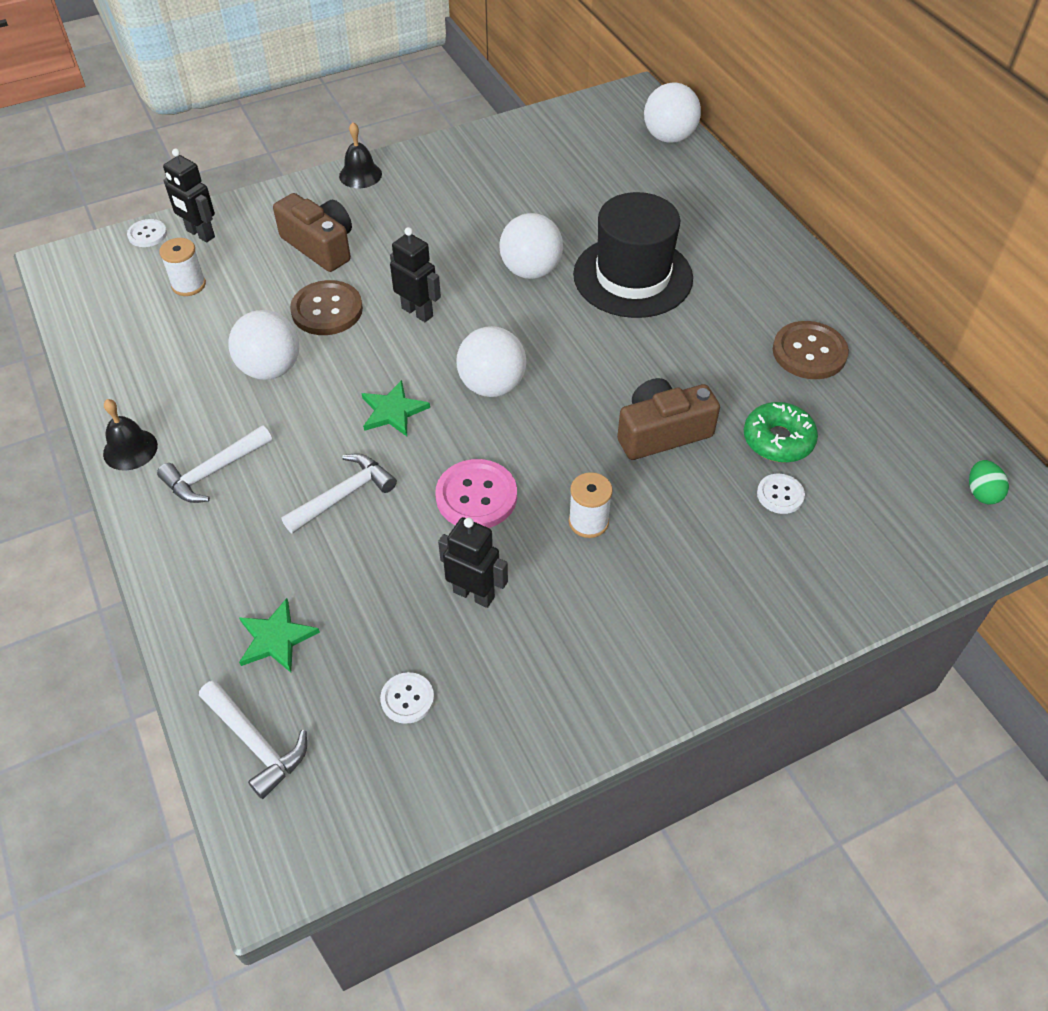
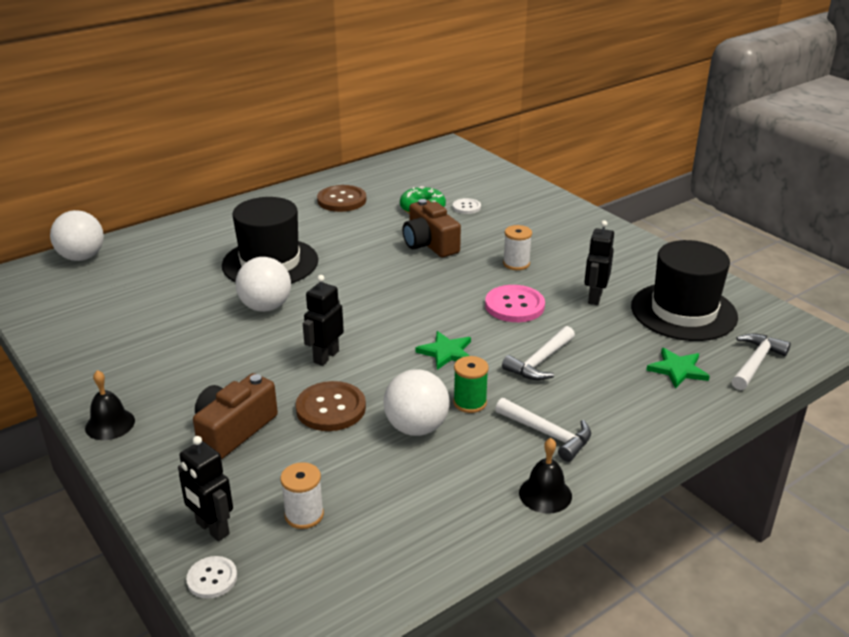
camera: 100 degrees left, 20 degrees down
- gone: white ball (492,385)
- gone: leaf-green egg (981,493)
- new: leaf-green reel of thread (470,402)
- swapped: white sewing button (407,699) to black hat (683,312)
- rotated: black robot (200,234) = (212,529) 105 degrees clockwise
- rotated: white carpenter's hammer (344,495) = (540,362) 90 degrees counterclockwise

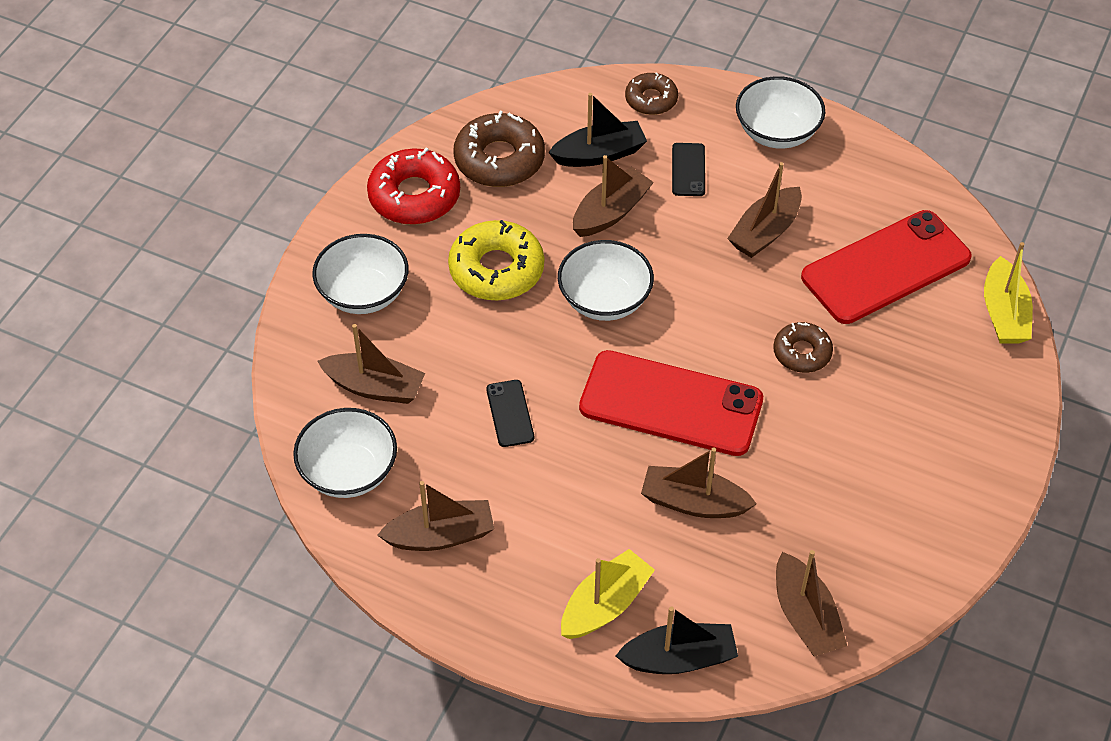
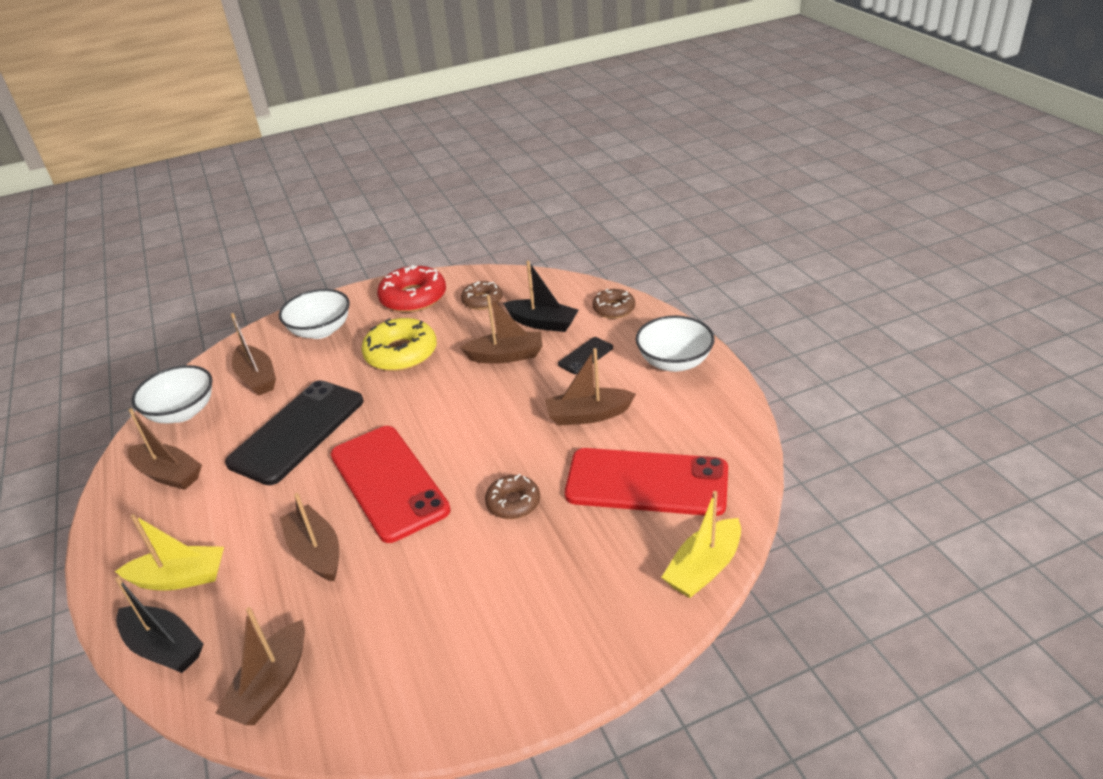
camera: 45 degrees right, 15 degrees down
- gone: white bowl (604,300)
- scaled: brown glazed donut (499,159) = (482,300) x0.60
- scaled: black phone (510,413) = (297,431) x2.29

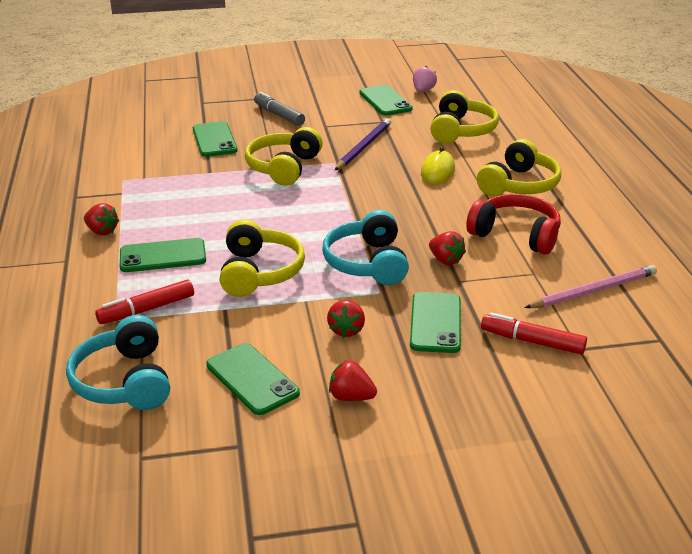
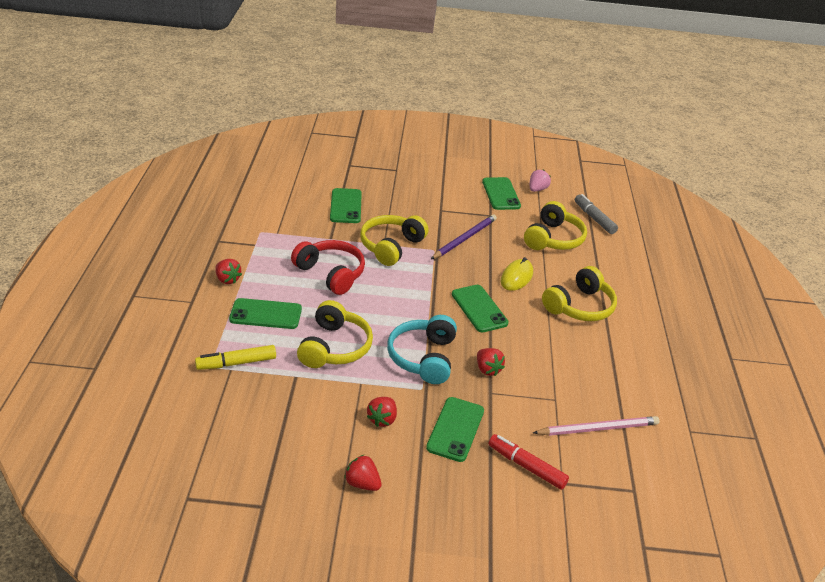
camera: 10 degrees right, 5 degrees up
- gone: turquoise headphones (125,381)
- shifted: leaf-green phone (252,379) to (479,309)
- shifted: gray marker pen (279,115) to (594,218)
- shifted: scarlet headphones (516,235) to (331,273)
- repainted: scarlet marker pen (147,310) to yellow marker pen (236,363)

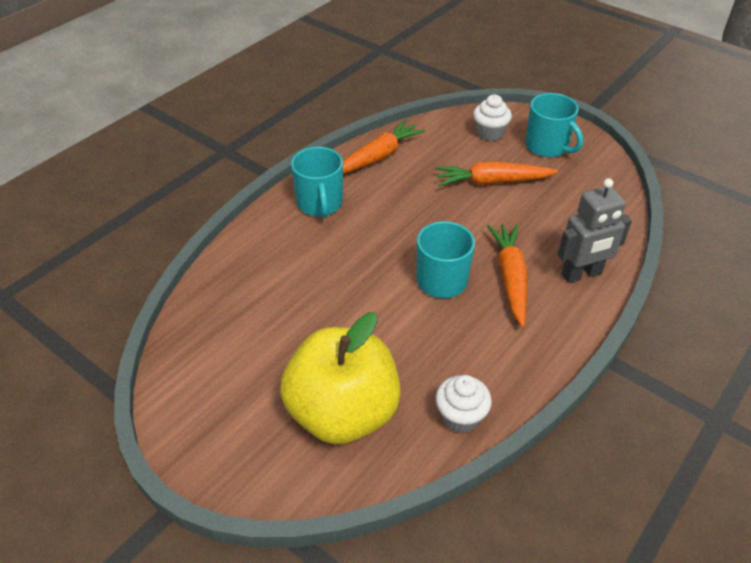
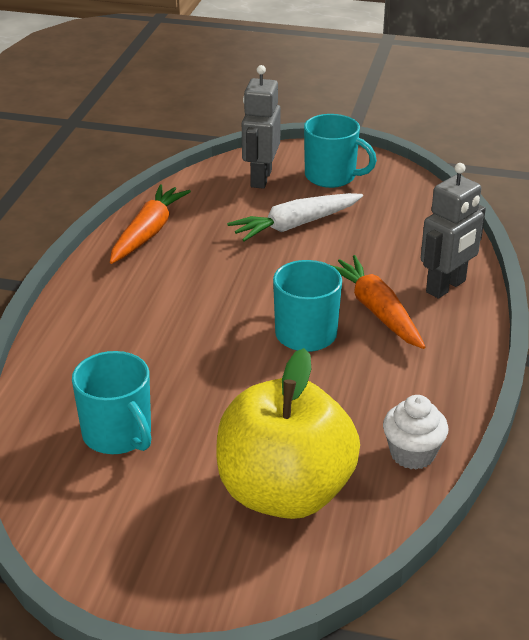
camera: 25 degrees left, 10 degrees down
- shifted: turquoise coffee mug (320,204) to (118,435)
- swapped: white cupcake (489,133) to gray robot (260,178)
- repainted: orange carrot (492,182) to white carrot (295,225)

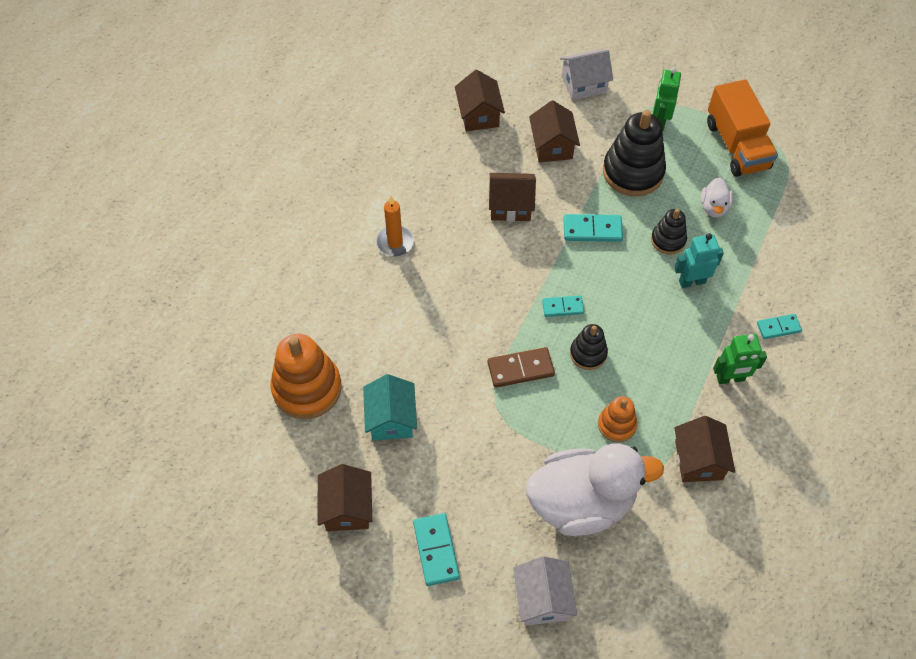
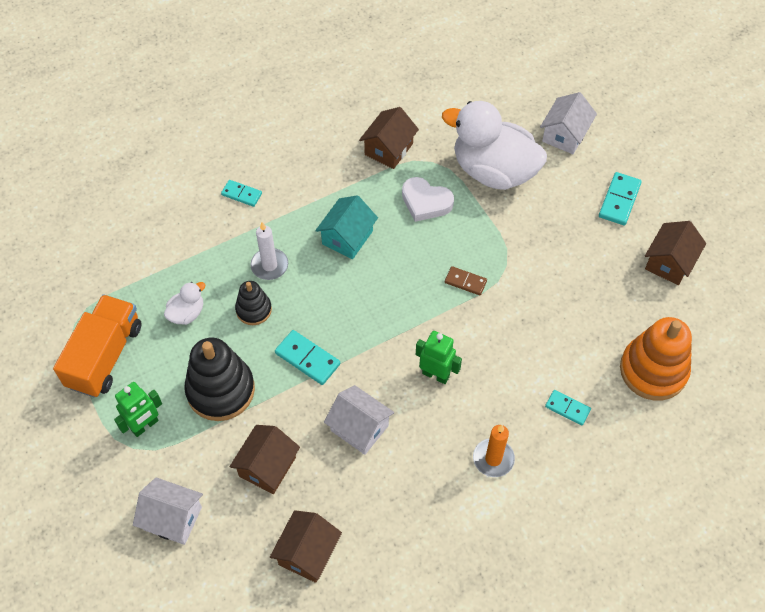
camera: 145 degrees left, 0 degrees up
- gone: black stacking toy (588,353)
- shifted: turquoise house (391,419) to (347,237)
- shifted: turquoise domino (563,307) to (567,408)
- shifted: leaf-green robot (730,378) to (436,374)
- swapped: orange stacking toy (616,425) to white love heart (425,202)
- swapped: turquoise robot (692,281) to white pillar candle (269,265)
- repainted: brown house (510,206) to white house (359,428)
- scaled: brown domino (520,369) = (465,282) x0.66

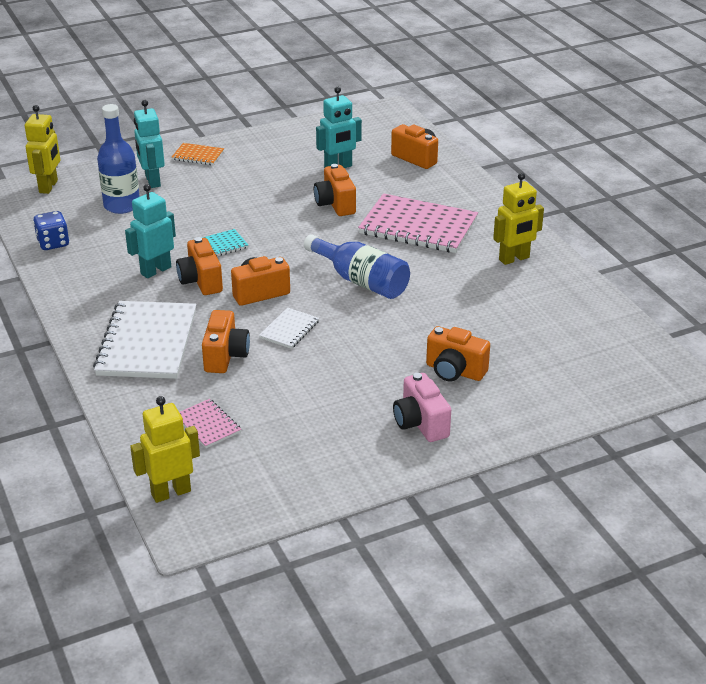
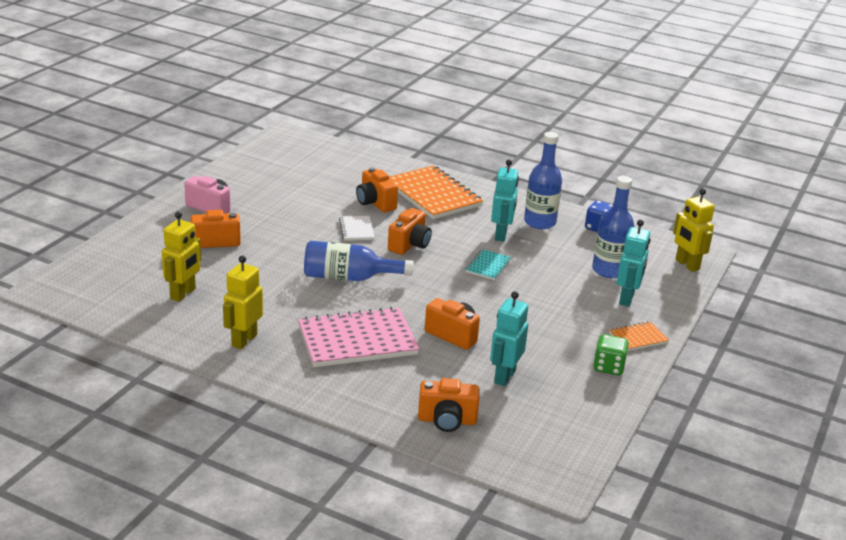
camera: 140 degrees right, 5 degrees down
- gone: orange compact camera (201,281)
- gone: rosy notebook (208,425)
- new: royal blue bottle (540,222)
- new: leaf-green die (608,367)
- shifted: yellow robot (171,492) to (183,294)
- repainted: white notebook (147,343) to orange notebook (433,195)
- rotated: turquoise robot (152,181) = (627,299) 75 degrees clockwise

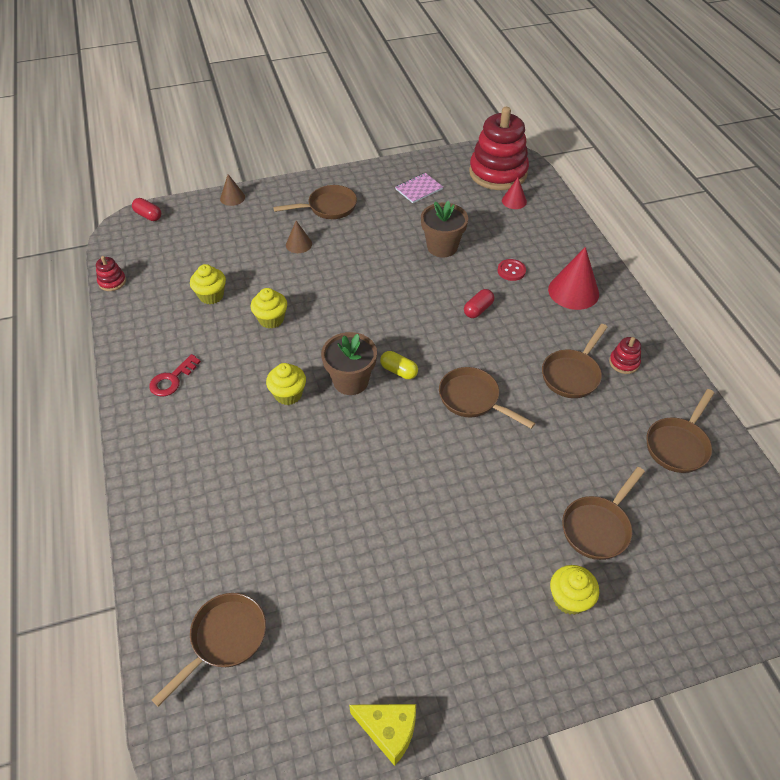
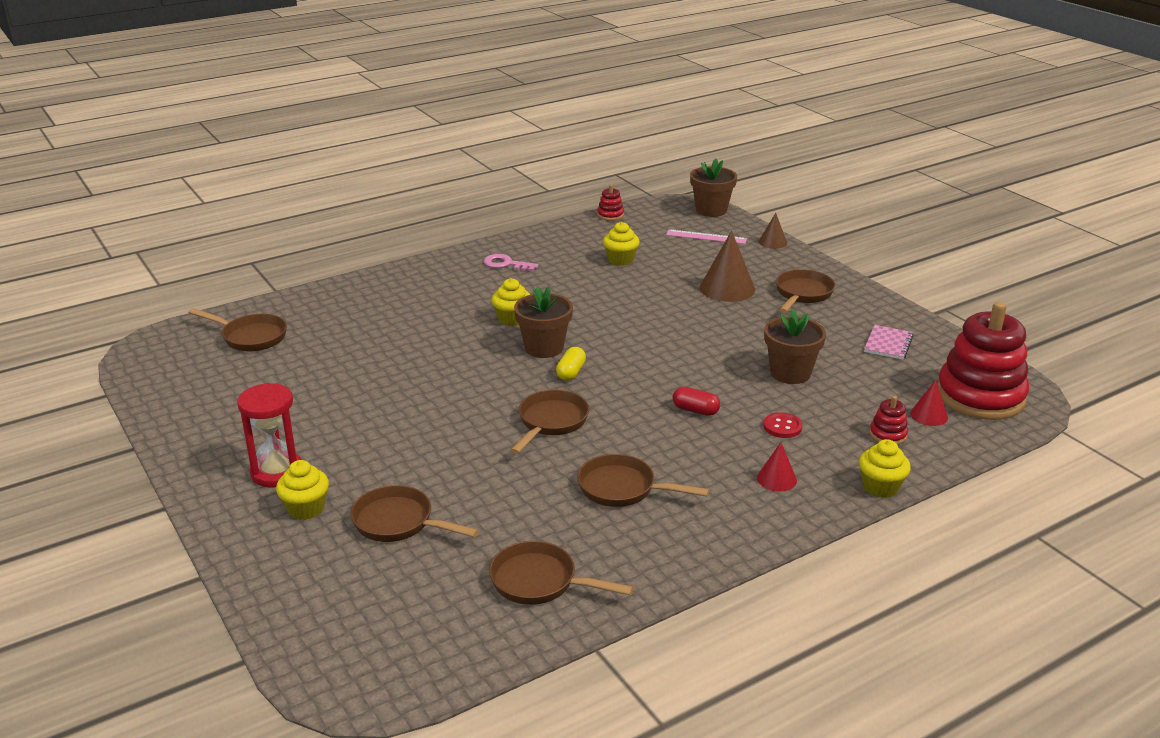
camera: 75 degrees right, 20 degrees down
- gone: yellow cheese wedge (388,731)
- new: scarlet hourglass (277,472)
- new: rosy measuring stick (706,237)
- shifted: yellow cupcake (271,319) to (880,487)
- shifted: scarlet stacking toy (624,362) to (888,435)
- swapped: scarlet pill shape (148,215) to brown flower pot (711,210)
- repainted: scarlet latchkey (172,379) to rosy latchkey (506,264)
- rotated: brown frying pan (328,207) = (802,294) 120 degrees counterclockwise
- rotated: rosy notebook (419,189) = (888,344) 75 degrees clockwise
- scaled: brown solid cone (299,244) = (727,288) x1.81
- scaled: scarlet solid cone (573,291) = (776,479) x0.55

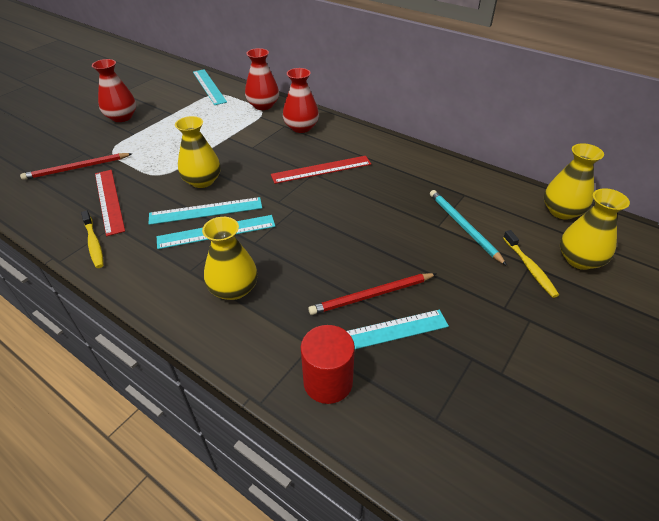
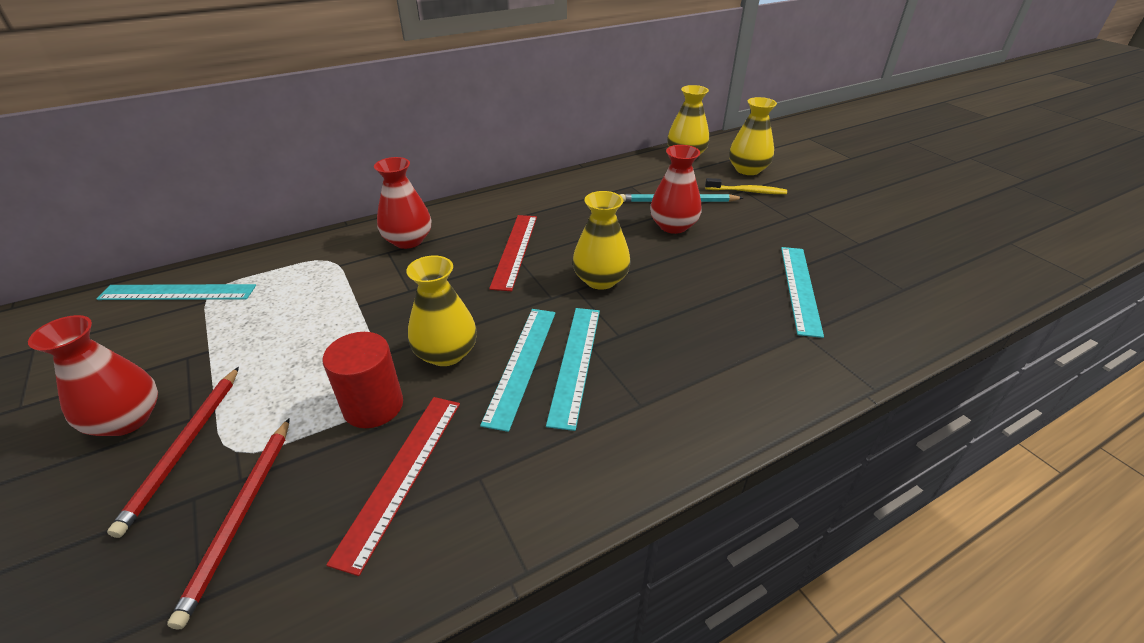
camera: 65 degrees left, 5 degrees down
- gone: yellow dental brush (94,243)
- shifted: yellow vase (234,289) to (600,280)
- shifted: scarlet vase (263,105) to (673,226)
- shifted: scarlet cylinder (328,382) to (373,406)
- shifted: scarlet wooden pencil (371,295) to (184,448)
- rotated: scarlet measuring stick (109,201) = (401,475) 75 degrees counterclockwise

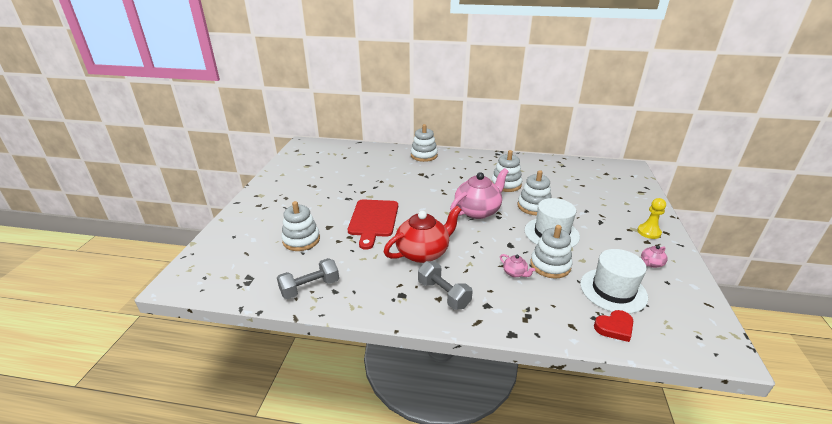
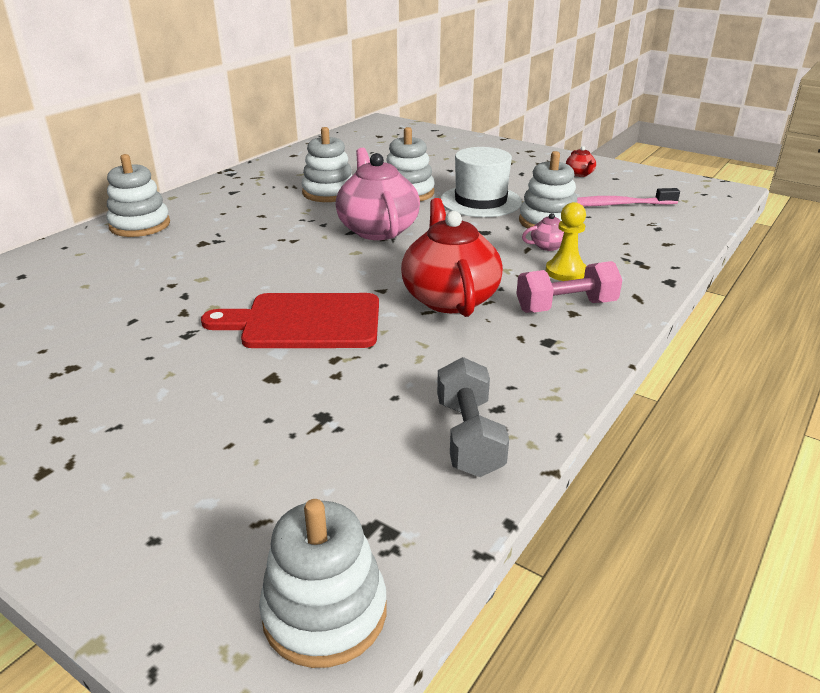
camera: 65 degrees left, 0 degrees up
- gone: scarlet love heart (614,327)
- shifted: white stacking toy (301,240) to (325,612)
- shifted: yellow chess pawn (649,232) to (565,272)
- swapped: white hat (613,290) to rosy dental brush (615,205)
- repainted: gray free weight (443,294) to rosy free weight (566,306)
- repainted: rosy tea pot (651,263) to scarlet tea pot (579,174)
- rotated: scarlet chopping board (373,220) = (304,322) 150 degrees clockwise

